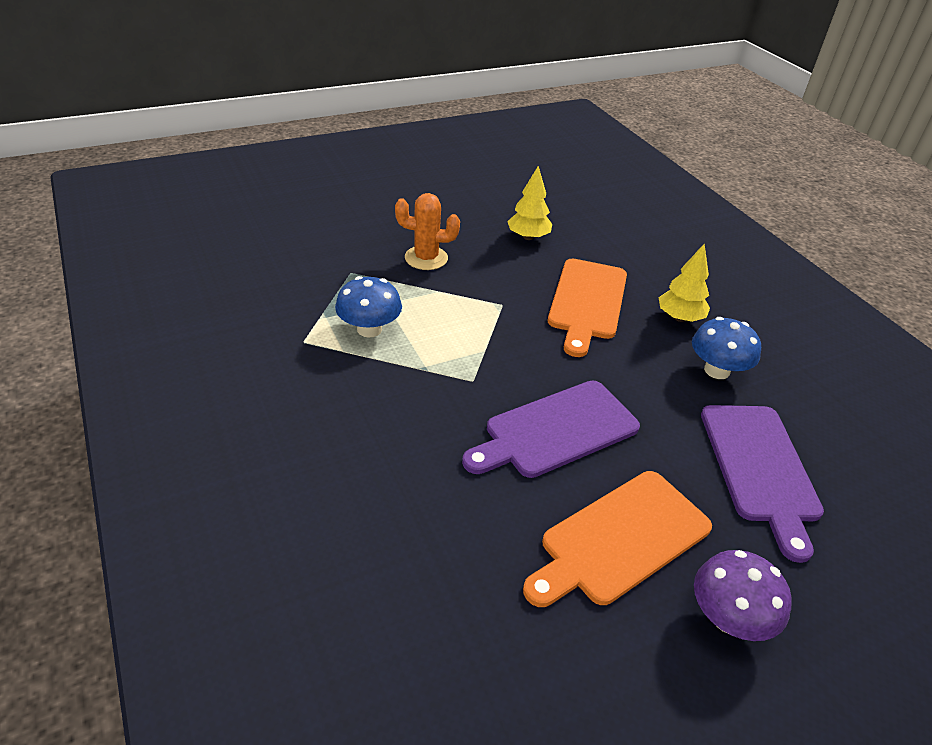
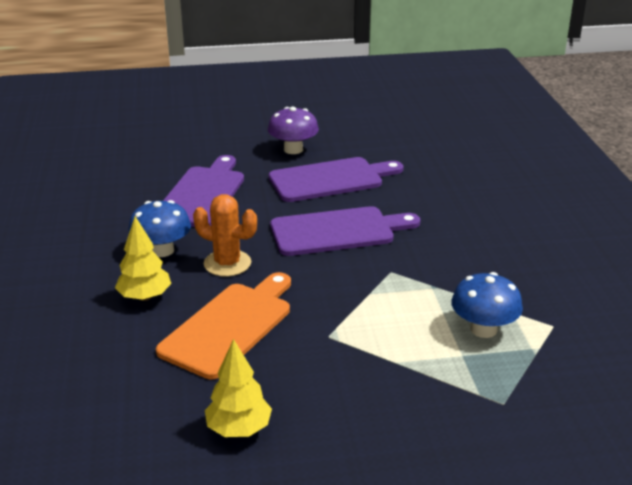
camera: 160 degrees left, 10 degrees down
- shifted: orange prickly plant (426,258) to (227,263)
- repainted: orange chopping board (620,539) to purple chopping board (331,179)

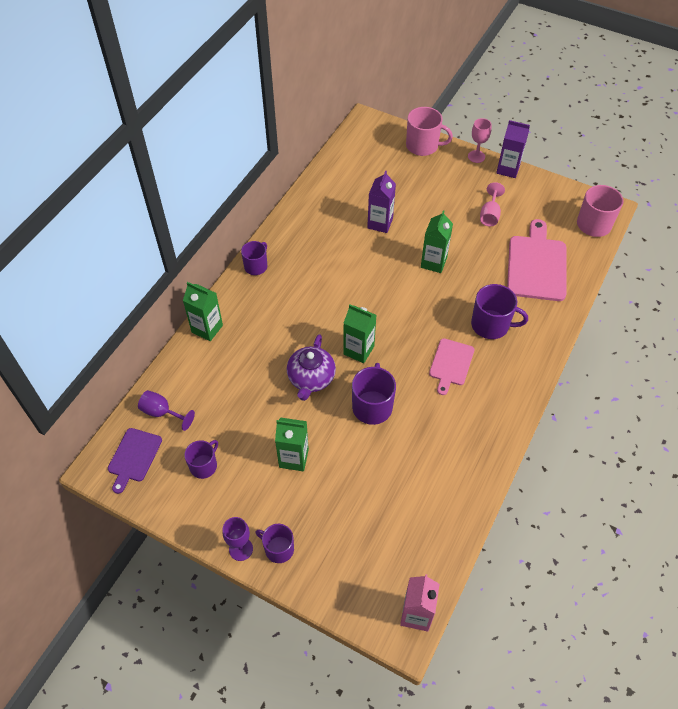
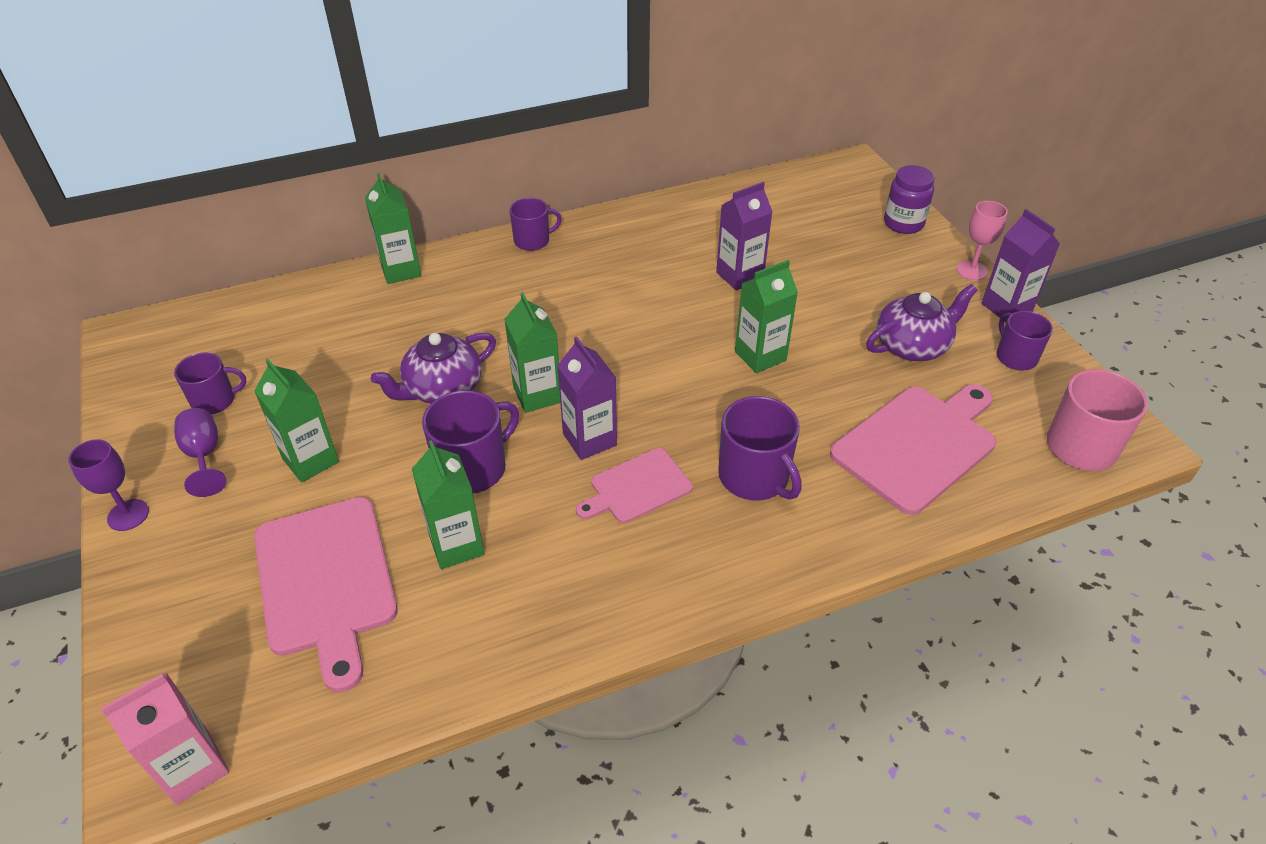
camera: 40 degrees right, 10 degrees down
- gone: purple chopping board (134,457)
- new: rosy chopping board (326,581)
- new: leaf-green carton (456,545)
- new: purple carton (589,439)
- shifted: purple wine glass (162,413) to (204,456)
- shifted: purple coffee mug (278,549) to (1015,357)
- swapped: rosy coffee mug (423,146) to purple jam jar (903,223)
- swapped: rosy wine glass (490,215) to purple tea pot (913,345)

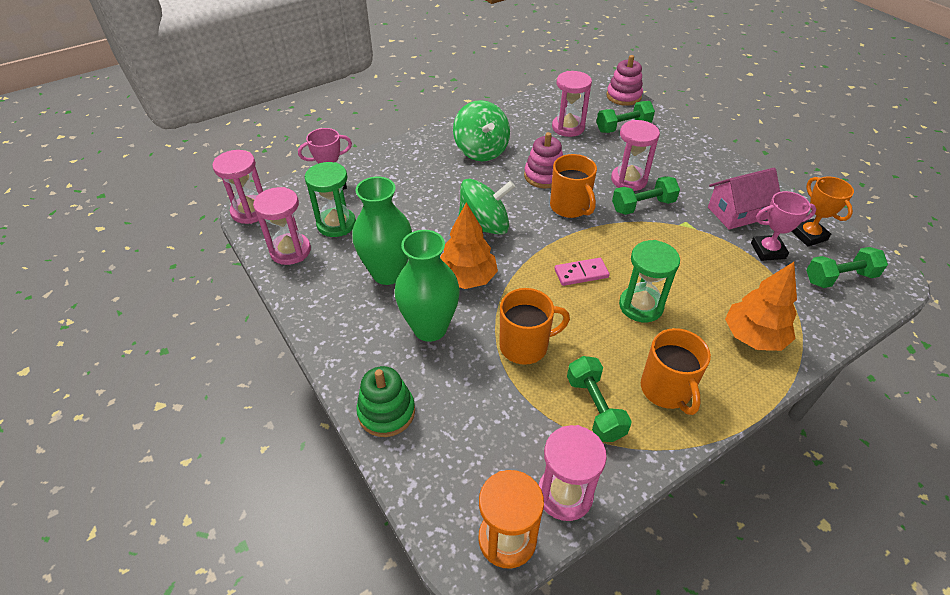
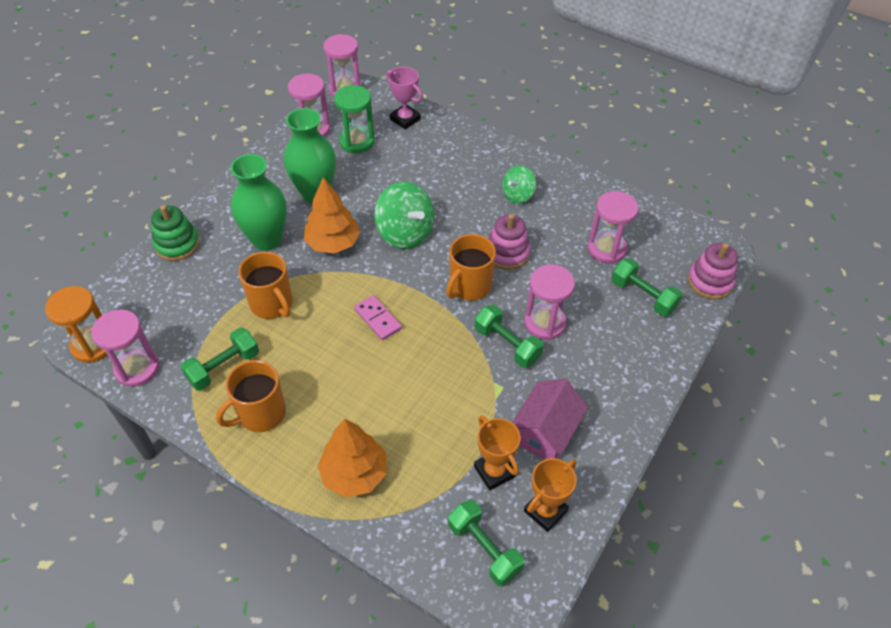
camera: 65 degrees right, 5 degrees up
- gone: leaf-green hourglass (641,306)
- repainted: rosy award cup (768,251) to orange award cup (494,471)
- rotated: rosy house (736,213) = (545,432) 75 degrees clockwise
- scaled: leaf-green whirligig (481,151) = (517,195) x0.59

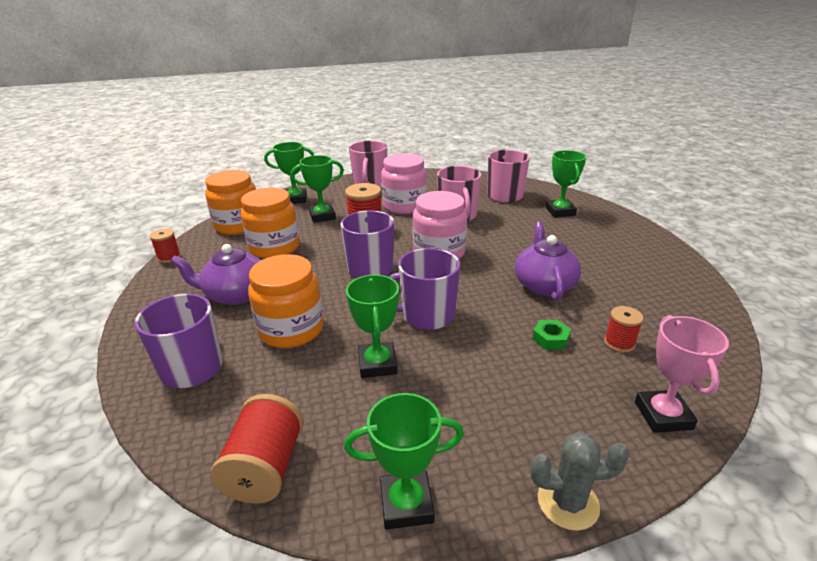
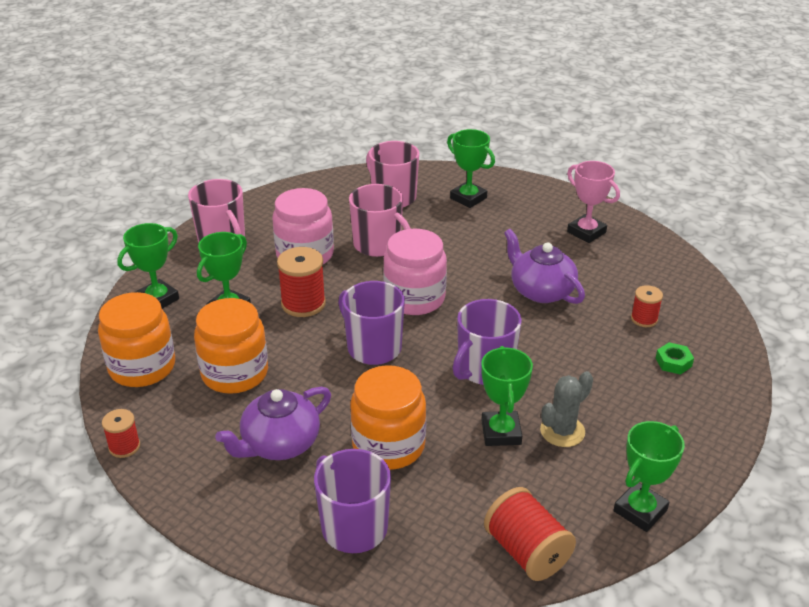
camera: 40 degrees left, 5 degrees up
- shifted: gray prickly plant (568,502) to (562,431)
- shifted: leaf-green hexagon nut (550,338) to (673,362)
- shifted: rosy award cup (663,415) to (586,232)
- rotated: leaf-green award cup (377,364) = (501,432) 45 degrees clockwise

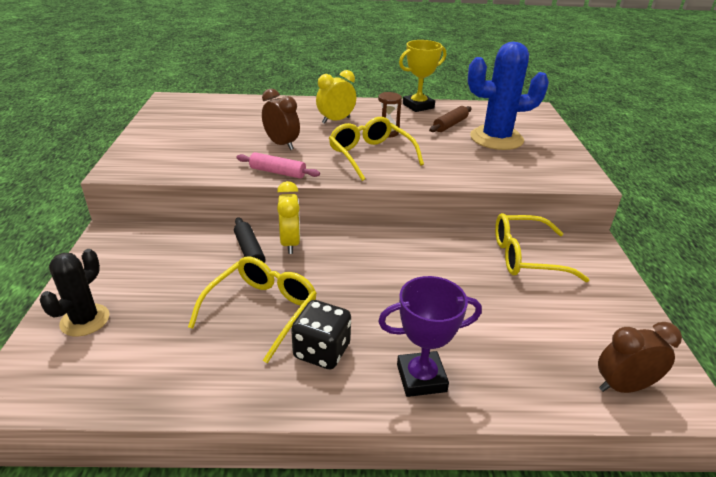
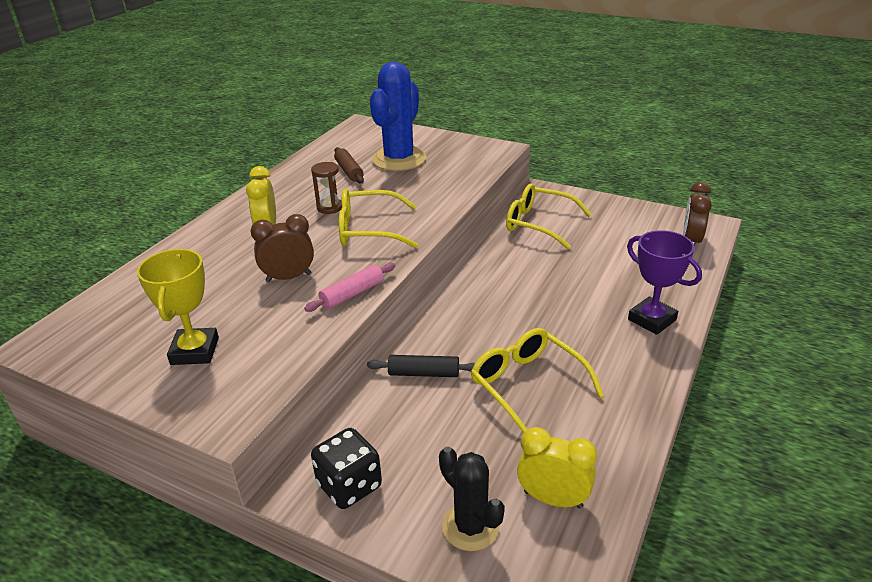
camera: 60 degrees left, 0 degrees up
- shifted: yellow clock (290,243) to (553,499)
- shifted: black die (322,351) to (349,485)
- shifted: yellow award cup (418,106) to (195,351)
- rotated: purple award cup (421,378) = (652,320) 60 degrees counterclockwise
- rotated: yellow glasses (526,257) = (539,224) 90 degrees clockwise

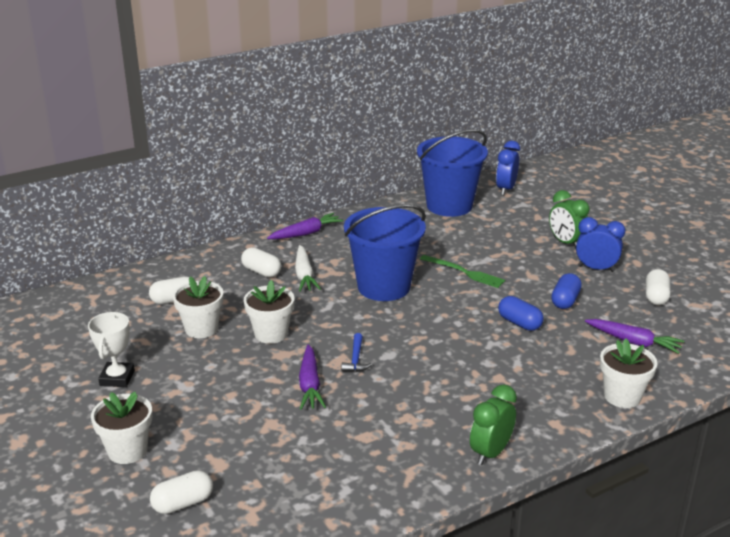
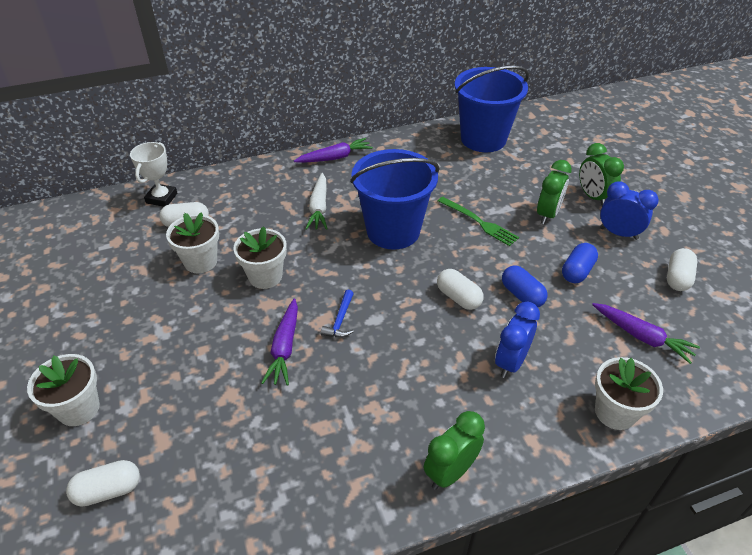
camera: 10 degrees right, 15 degrees up
- new: leaf-green clock (547,214)
- shifted: white award cup (117,378) to (162,198)
- shifted: white pill shape (261,272) to (458,297)
- shifted: royal blue clock (505,189) to (510,362)

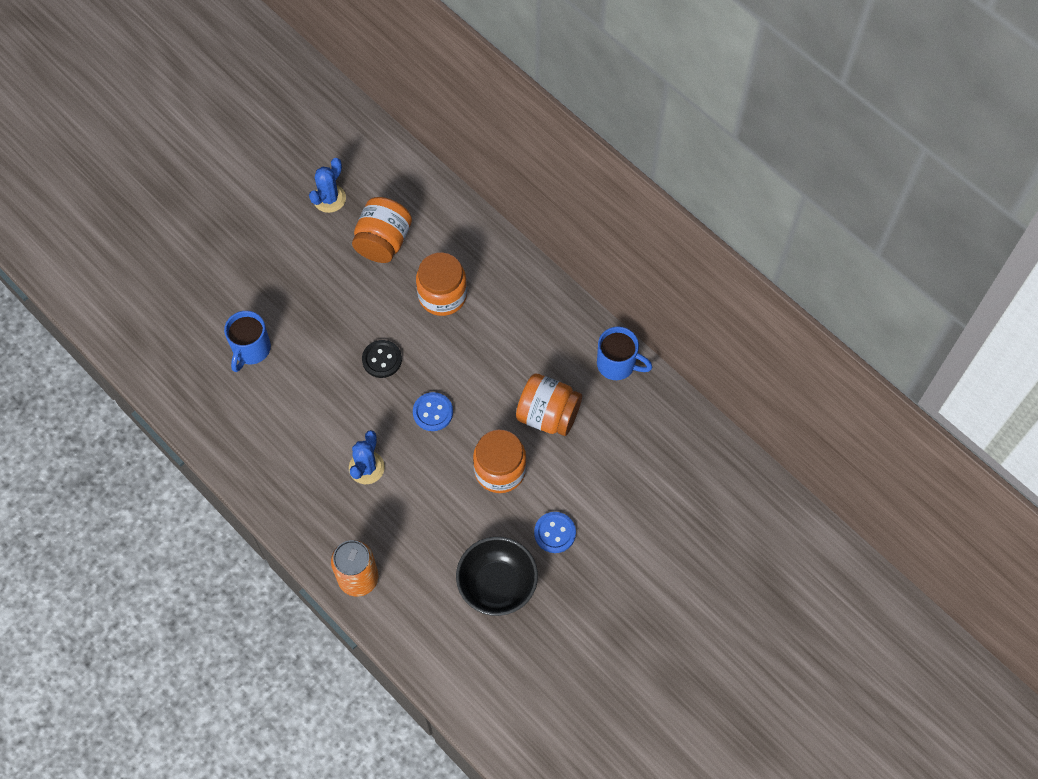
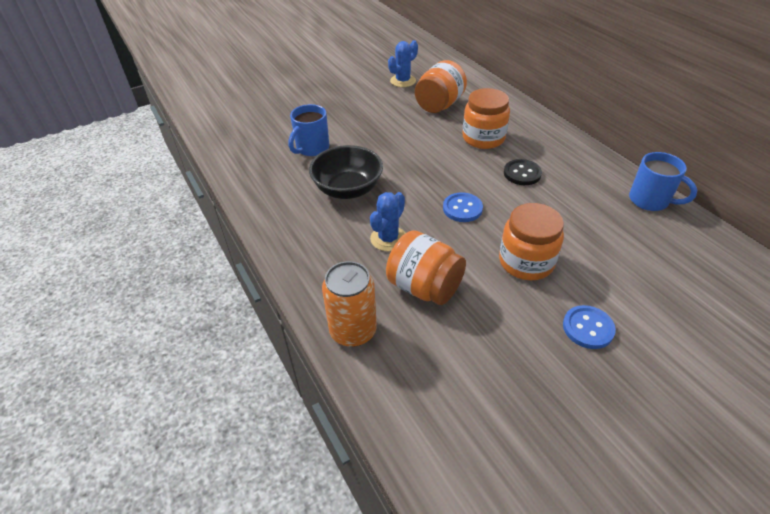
camera: 15 degrees right, 20 degrees down
- shifted: black sewing button (382,359) to (522,173)
- shifted: black bowl (497,584) to (348,189)
- shifted: orange jam jar (548,415) to (424,287)

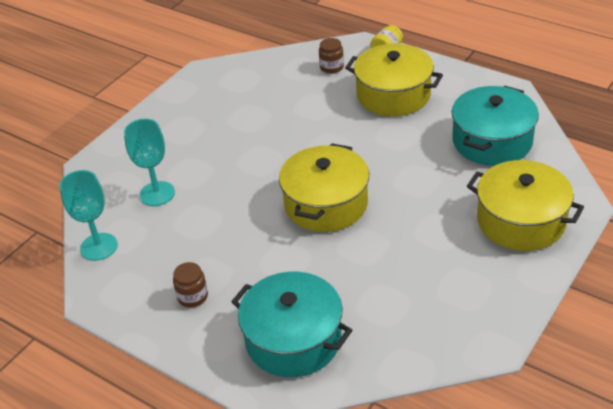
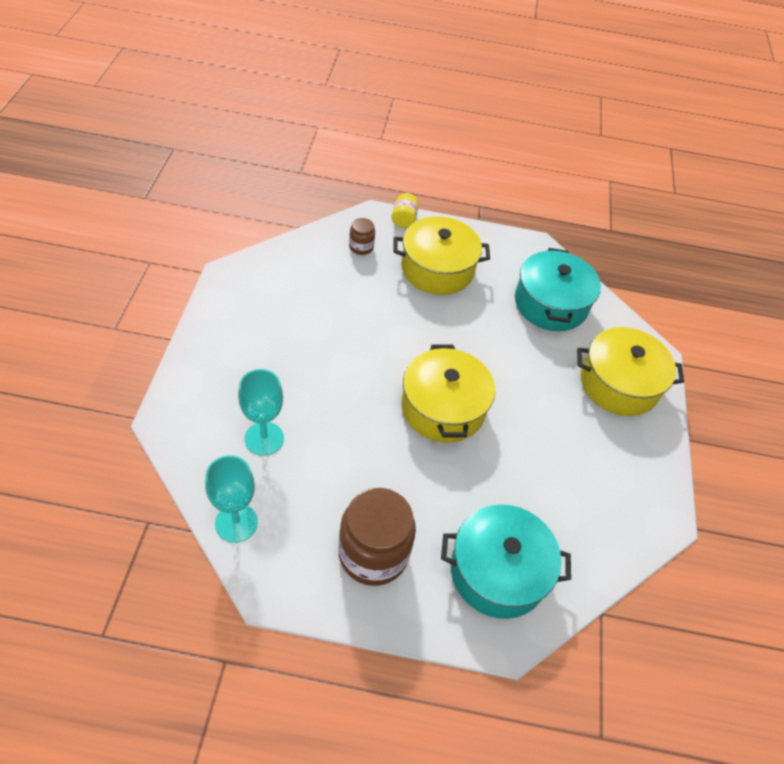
camera: 35 degrees left, 10 degrees up
- scaled: brown jam jar (192,296) = (373,554) x2.11

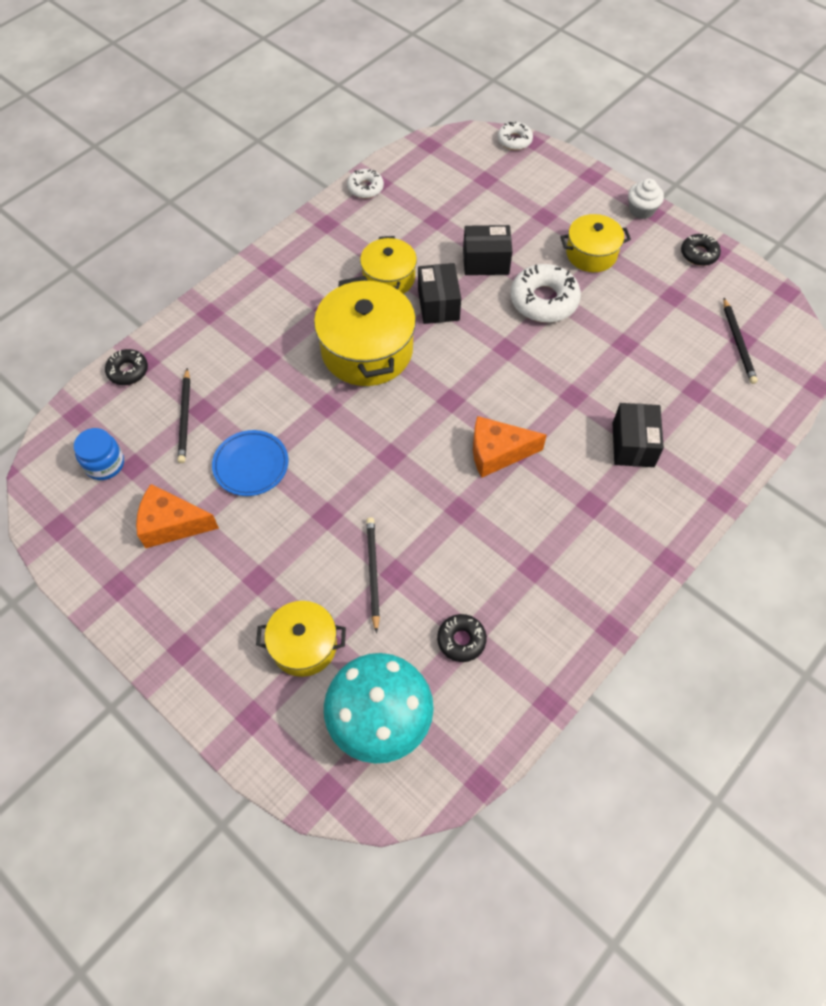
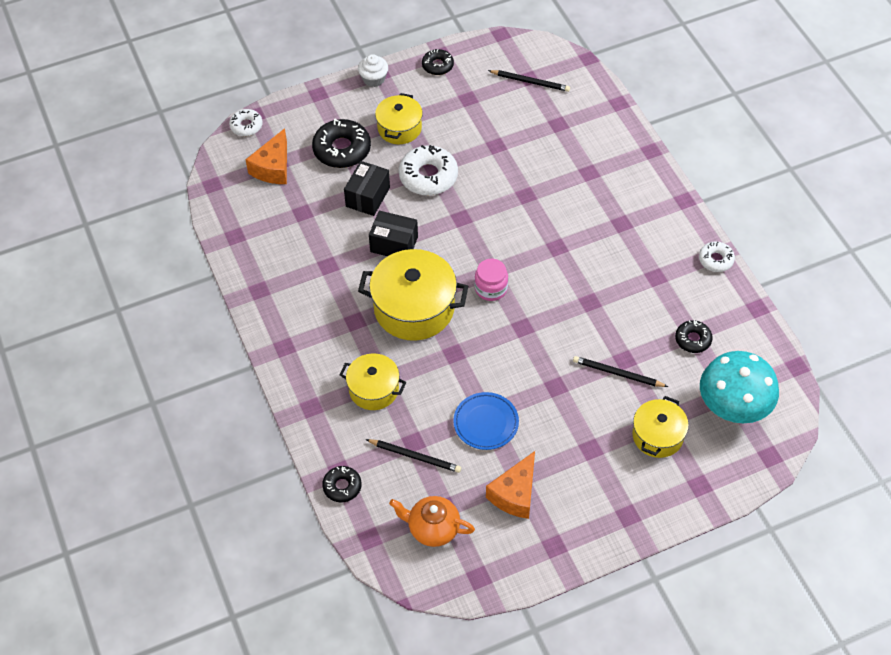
camera: 65 degrees left, 5 degrees down
- gone: black box (633,445)
- new: black glazed donut (342,149)
- new: rosy jam jar (491,288)
- shifted: white glazed donut (365,188) to (716,260)
- shifted: yellow stockpot (389,278) to (373,389)
- shifted: orange cheese wedge (497,453) to (273,167)
- swapped: royal blue jam jar (104,464) to orange tea pot (432,528)

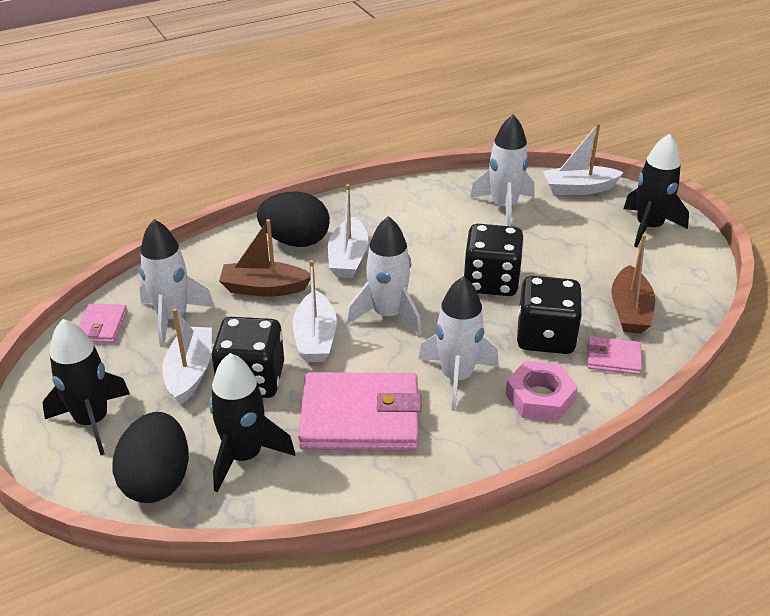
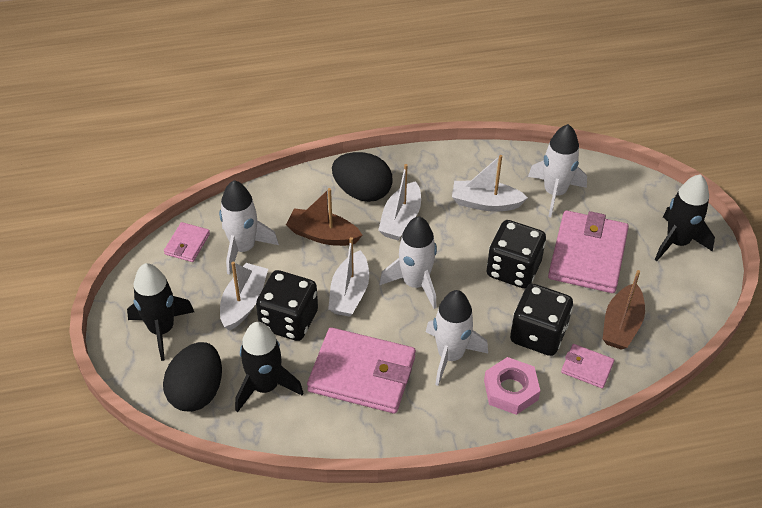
camera: 15 degrees right, 10 degrees up
- new: rosy billfold (587,255)
- shifted: white boat (578,189) to (485,203)

